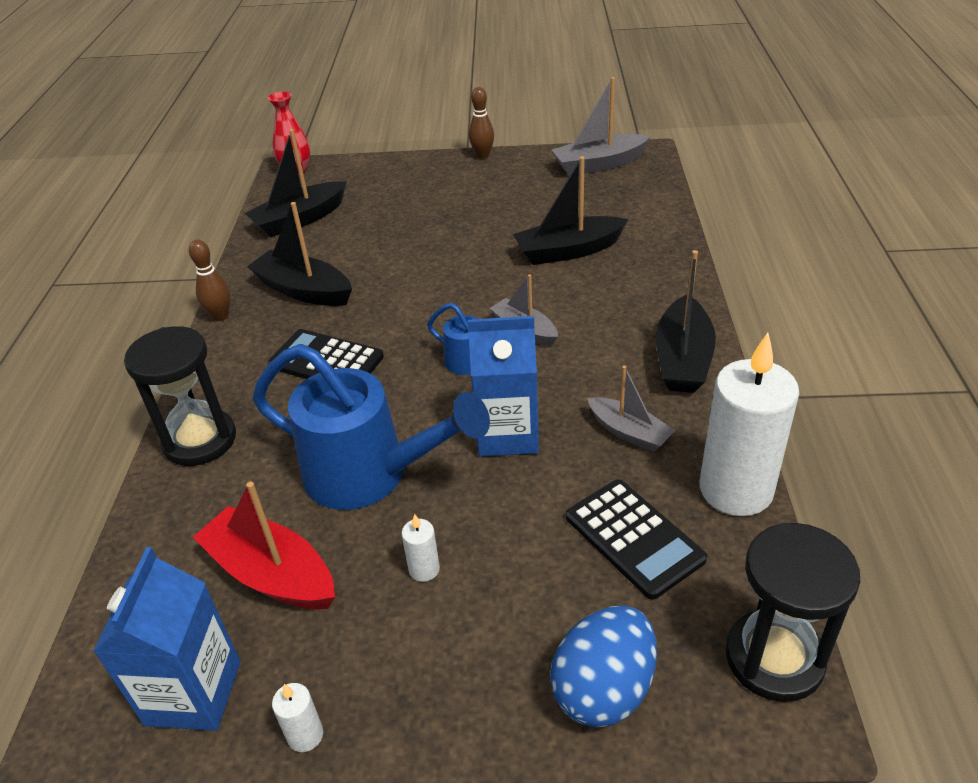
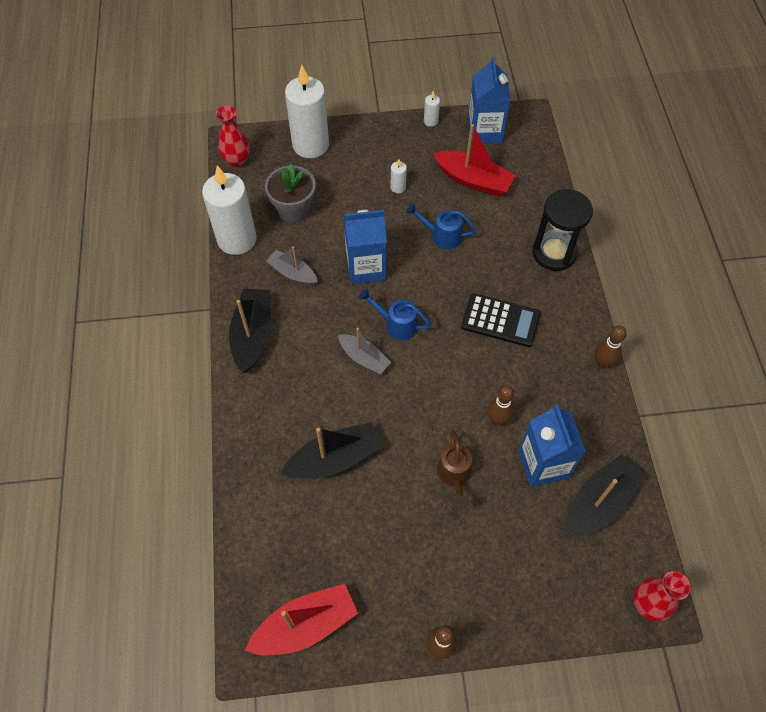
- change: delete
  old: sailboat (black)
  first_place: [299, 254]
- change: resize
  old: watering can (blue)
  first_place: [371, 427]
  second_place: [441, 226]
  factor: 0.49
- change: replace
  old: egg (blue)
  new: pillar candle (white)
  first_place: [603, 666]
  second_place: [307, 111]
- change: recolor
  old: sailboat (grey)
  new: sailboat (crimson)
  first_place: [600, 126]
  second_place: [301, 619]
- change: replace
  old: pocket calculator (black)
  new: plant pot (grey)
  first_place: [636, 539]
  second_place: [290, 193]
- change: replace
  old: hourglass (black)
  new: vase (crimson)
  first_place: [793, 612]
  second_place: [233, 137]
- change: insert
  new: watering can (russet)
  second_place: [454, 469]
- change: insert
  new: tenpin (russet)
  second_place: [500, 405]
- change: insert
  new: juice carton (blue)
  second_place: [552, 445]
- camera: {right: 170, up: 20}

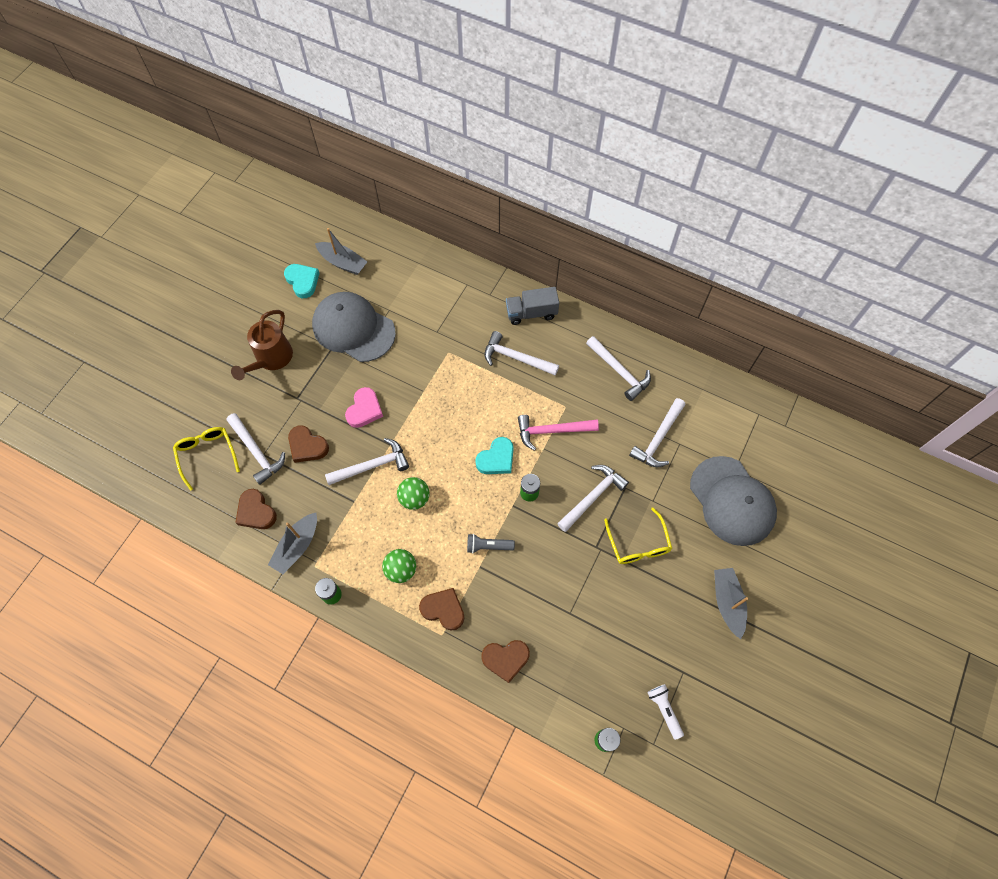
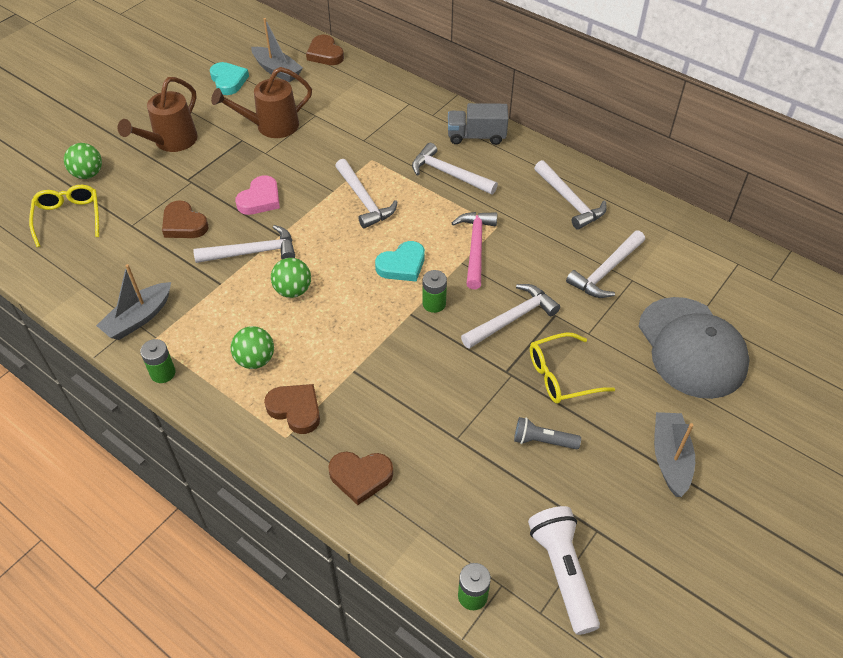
- change: move
  old: hammer (white)
  first_place: [255, 449]
  second_place: [366, 194]
- change: move
  old: heart (russet)
  first_place: [256, 509]
  second_place: [325, 50]
- change: replace
  old: baseball cap (grey)
  new: watering can (russet)
  first_place: [354, 327]
  second_place: [261, 102]
- change: move
  old: torch (grey)
  first_place: [491, 544]
  second_place: [547, 433]
- change: rotate
  old: hammer (pink)
  first_place: [558, 433]
  second_place: [474, 250]
  degrees: 90
- change: rotate
  old: eyeglasses (yellow)
  first_place: [638, 535]
  second_place: [572, 368]
  degrees: 75
- change: resize
  old: torch (white)
  first_place: [665, 712]
  second_place: [564, 570]
  factor: 1.65
- change: insert
  new: play ball (leaf-green)
  second_place: [83, 161]
- camera: {right: 10, up: -15}

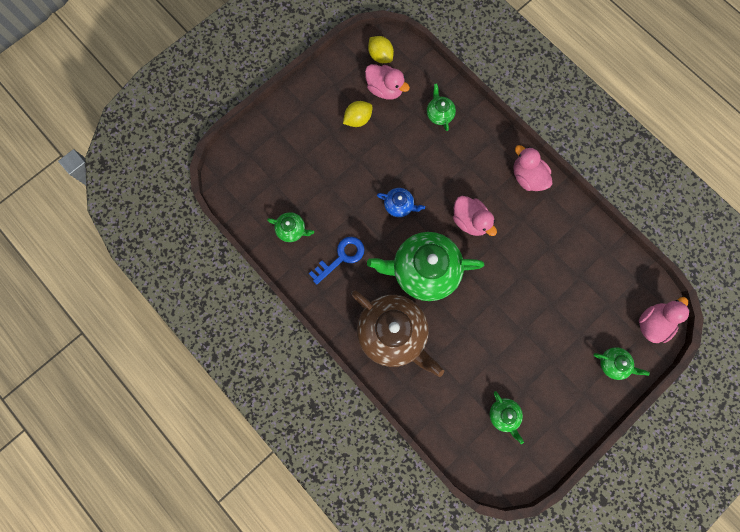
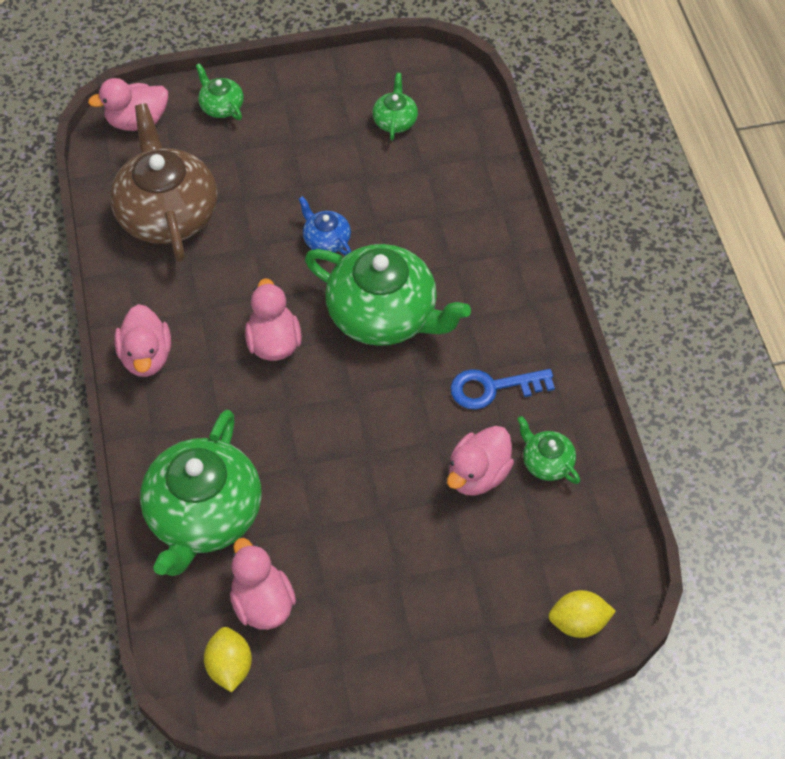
- change: move
  old: toy lemon (yellow)
  first_place: [358, 114]
  second_place: [582, 614]
- change: move
  old: teapot (russet)
  first_place: [397, 333]
  second_place: [164, 182]
- change: move
  old: teapot (blue)
  first_place: [401, 202]
  second_place: [325, 226]
- change: resize
  old: teapot (leaf-green)
  first_place: [441, 107]
  second_place: [201, 493]
  factor: 2.22
- change: insert
  new: rubber duck (pink)
  second_place: [480, 461]
- camera: {right: -150, up: -20}

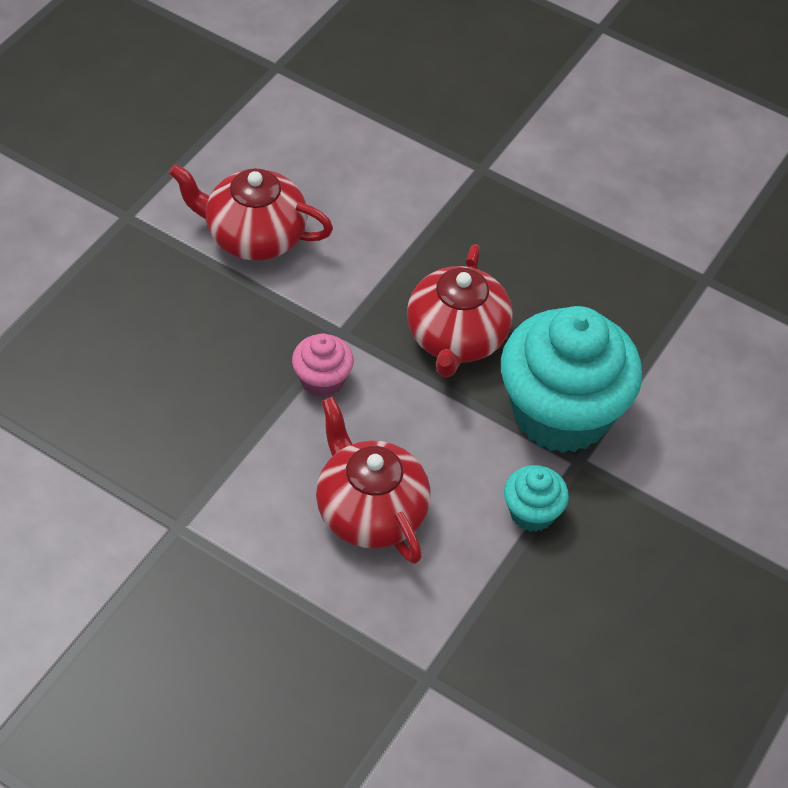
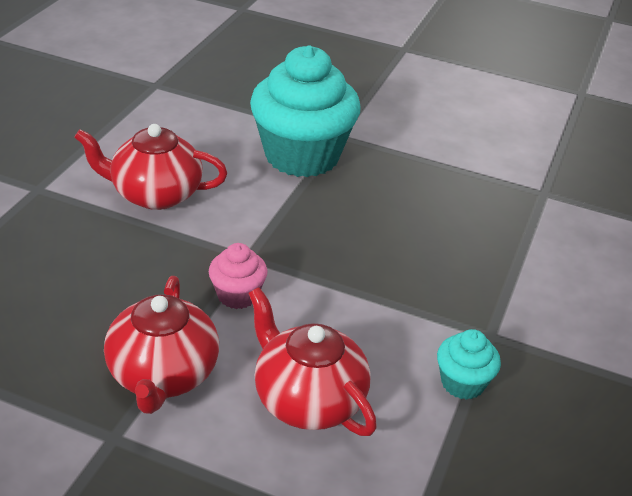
- change: move
  old: teapot (crimson)
  first_place: [460, 311]
  second_place: [161, 345]
- change: move
  old: muffin (aqua)
  first_place: [571, 379]
  second_place: [305, 111]
- camera: {right: -10, up: -15}

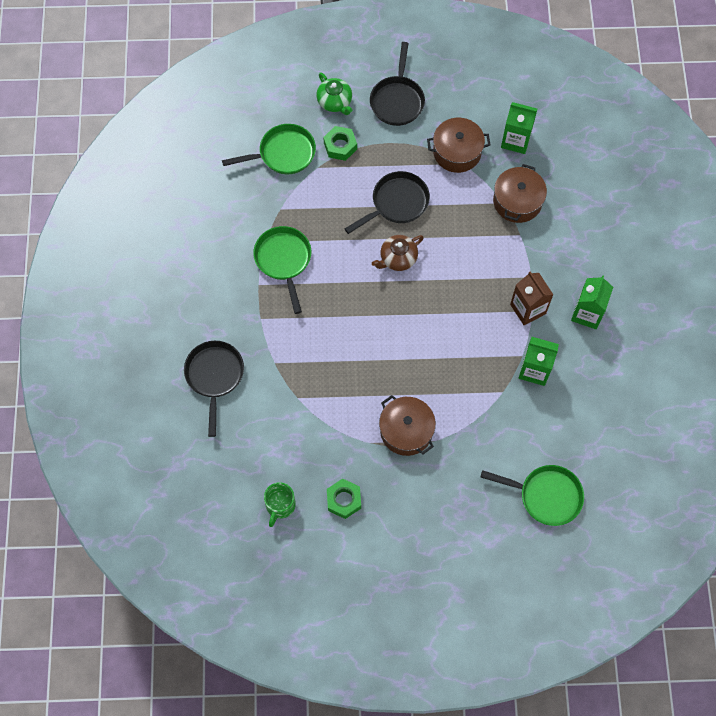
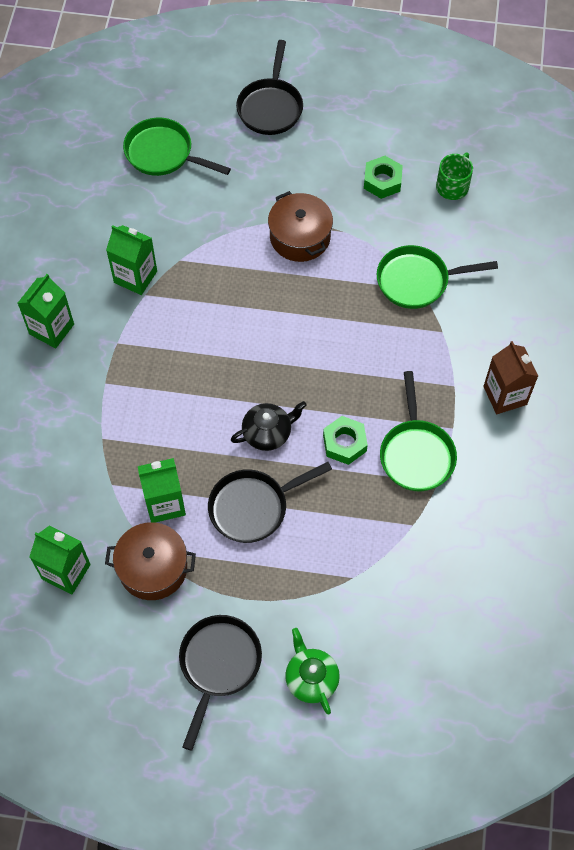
- change: move
  old: pan (black)
  first_place: [214, 389]
  second_place: [269, 87]
- change: move
  old: pan (leaf-green)
  first_place: [269, 149]
  second_place: [437, 277]
- change: move
  old: nut (leaf-green)
  first_place: [340, 143]
  second_place: [345, 440]
- change: recolor
  old: teapot (russet)
  new: teapot (black)
  first_place: [398, 253]
  second_place: [269, 426]
- change: delete
  old: cooking pot (russet)
  first_place: [520, 193]
- change: move
  old: juice carton (russet)
  first_place: [532, 298]
  second_place: [510, 377]
- change: insert
  new: juice carton (leaf-green)
  second_place: [162, 490]
- camera: {right: -170, up: -5}

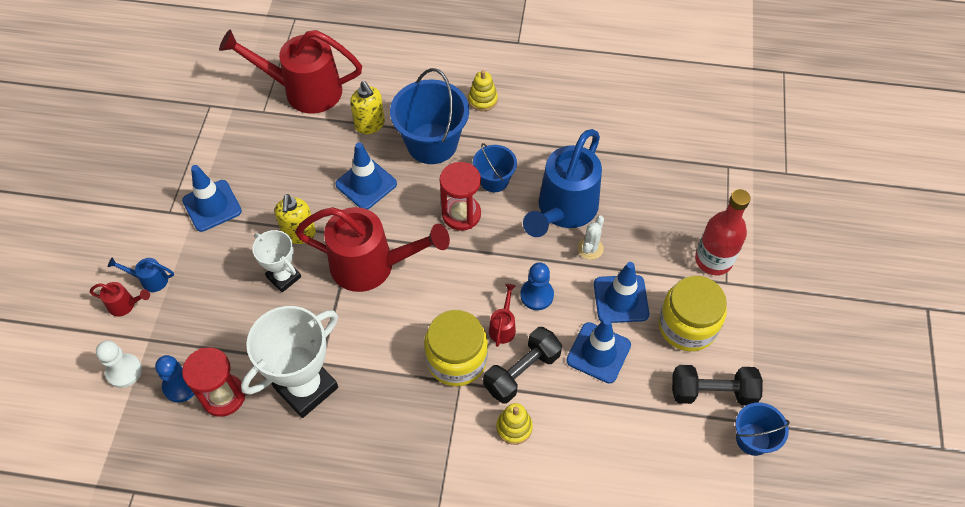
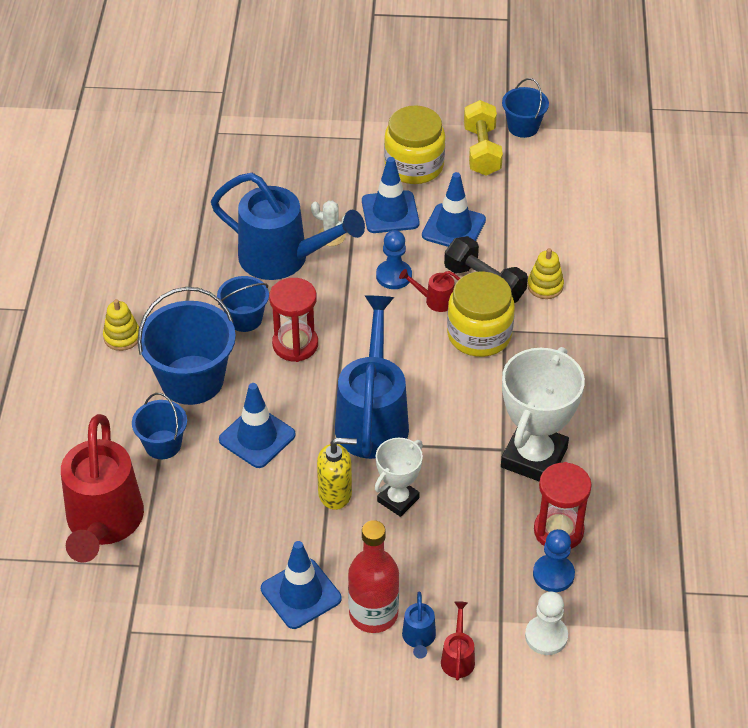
- change: rotate
  old: trophy (white)
  first_place: [289, 362]
  second_place: [543, 414]
  degrees: 75
- change: recolor
  old: watering can (crimson)
  new: watering can (blue)
  first_place: [372, 249]
  second_place: [372, 377]
- change: replace
  old: soap pump (yellow)
  new: pail (blue)
  first_place: [367, 107]
  second_place: [159, 426]
- change: recolor
  old: hand weight (black)
  new: hand weight (yellow)
  first_place: [717, 385]
  second_place: [483, 138]
- change: move
  old: bottle (crimson)
  first_place: [723, 232]
  second_place: [373, 576]
- camera: {right: -95, up: -10}

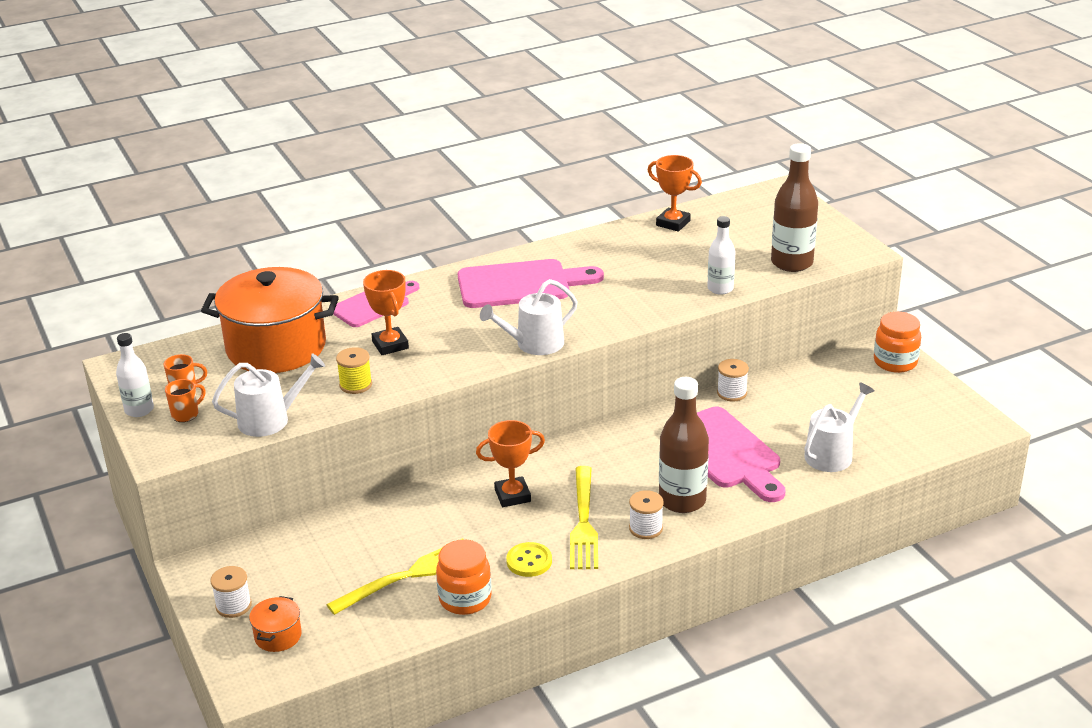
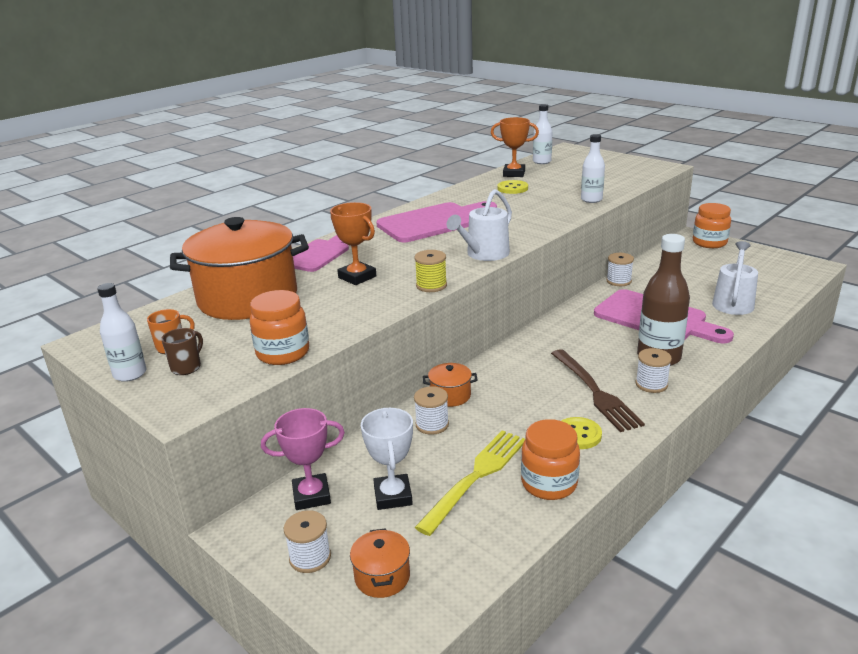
- change: recolor
  old: mug (bright orange)
  new: mug (russet)
  first_place: [185, 400]
  second_place: [182, 351]
- change: replace
  old: watering can (white)
  new: jam jar (bright orange)
  first_place: [268, 395]
  second_place: [279, 327]
- change: move
  old: bobbin (yellow)
  first_place: [354, 370]
  second_place: [430, 271]
- change: delete
  old: trophy (bright orange)
  first_place: [510, 463]
- change: recolor
  old: dinner fork (yellow)
  new: dinner fork (russet)
  first_place: [584, 517]
  second_place: [598, 390]
- change: delete
  old: bottle (russet)
  first_place: [794, 207]
- change: insert
  new: trophy (pink)
  second_place: [303, 459]
- change: insert
  new: trophy (white)
  second_place: [387, 459]
- change: insert
  new: bobbin (white)
  second_place: [431, 410]
- change: insert
  new: cooking pot (bright orange)
  second_place: [450, 385]
- change: insert
  new: sewing button (yellow)
  second_place: [512, 187]
- change: insert
  new: bottle (white)
  second_place: [543, 134]
- camera: {right: -20, up: -5}

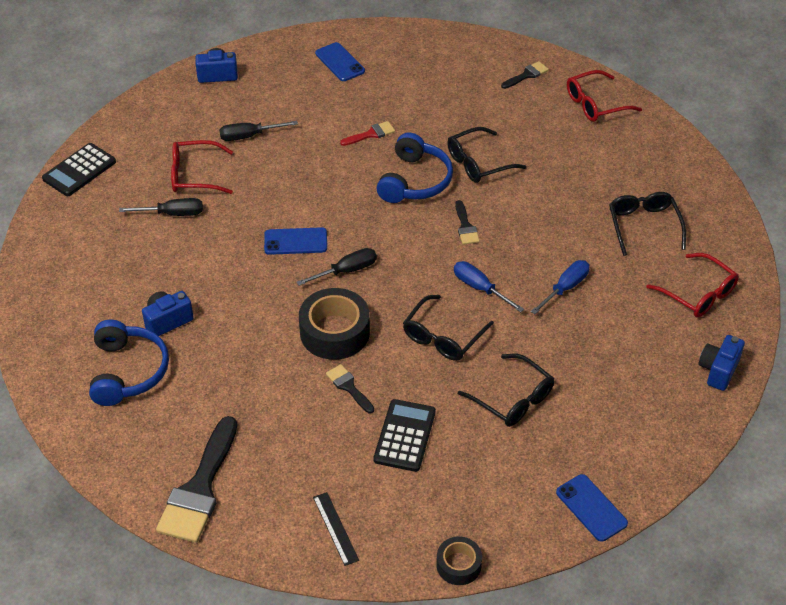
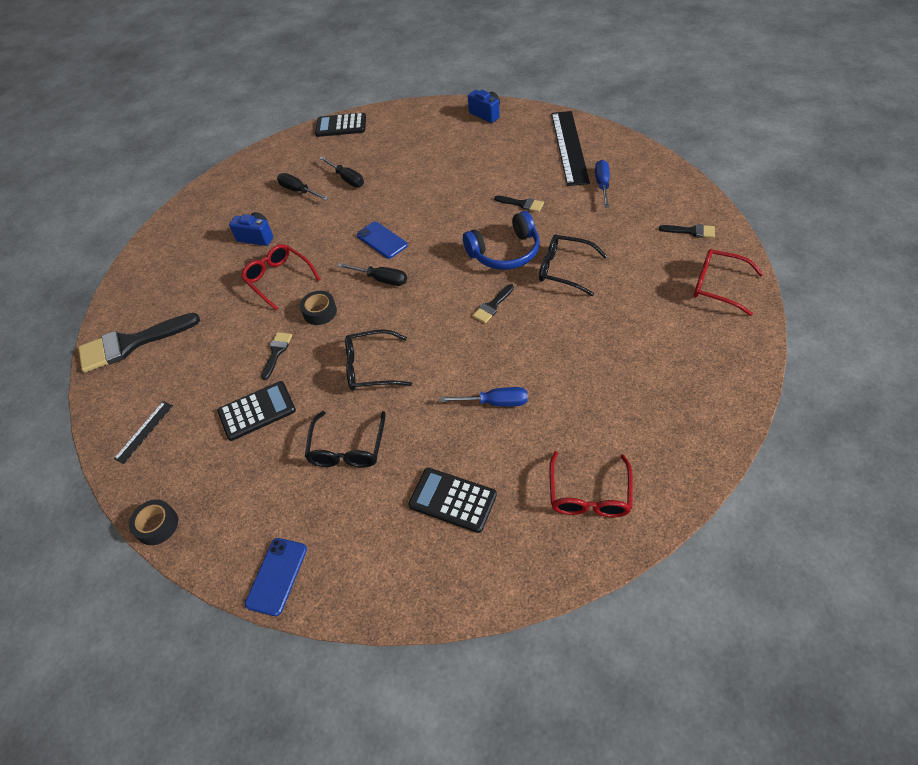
- change: delete
  old: headphones (blue)
  first_place: [129, 363]
- change: move
  old: eyeglasses (crimson)
  first_place: [202, 167]
  second_place: [281, 277]
- change: move
  old: screwdriver (black)
  first_place: [258, 131]
  second_place: [302, 186]
- change: resize
  old: roll of tape (black)
  first_place: [334, 324]
  second_place: [318, 308]
  factor: 0.56
- change: replace
  old: smartphone (blue)
  new: ruler (black)
  first_place: [340, 61]
  second_place: [570, 148]
- change: recolor
  old: brush (crimson)
  new: brush (black)
  first_place: [367, 133]
  second_place: [519, 203]
- change: move
  old: screwdriver (blue)
  first_place: [489, 286]
  second_place: [602, 184]
- change: delete
  old: eyeglasses (black)
  first_place: [647, 224]
- change: delete
  old: photo camera (blue)
  first_place: [722, 363]
- change: insert
  new: pocket calculator (black)
  second_place: [452, 500]
- camera: {right: 55, up: 5}

